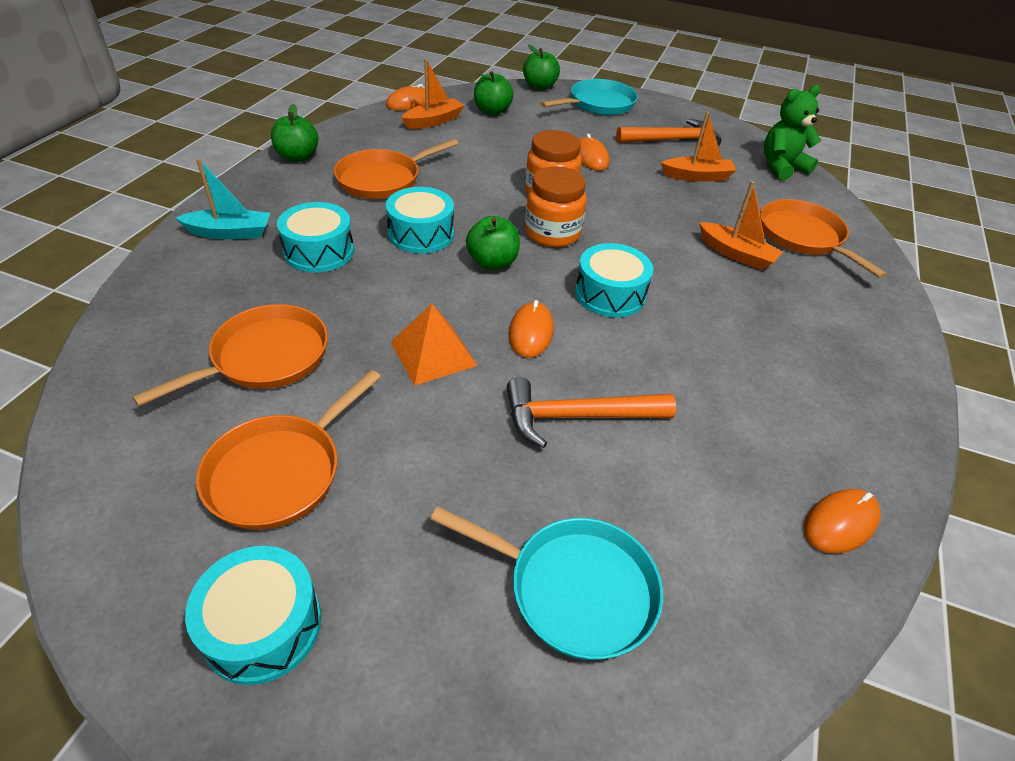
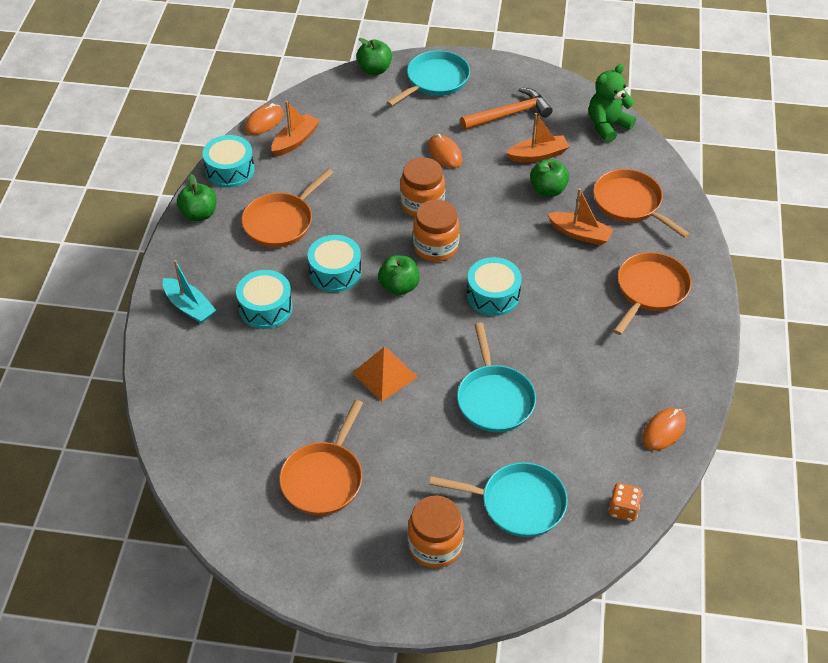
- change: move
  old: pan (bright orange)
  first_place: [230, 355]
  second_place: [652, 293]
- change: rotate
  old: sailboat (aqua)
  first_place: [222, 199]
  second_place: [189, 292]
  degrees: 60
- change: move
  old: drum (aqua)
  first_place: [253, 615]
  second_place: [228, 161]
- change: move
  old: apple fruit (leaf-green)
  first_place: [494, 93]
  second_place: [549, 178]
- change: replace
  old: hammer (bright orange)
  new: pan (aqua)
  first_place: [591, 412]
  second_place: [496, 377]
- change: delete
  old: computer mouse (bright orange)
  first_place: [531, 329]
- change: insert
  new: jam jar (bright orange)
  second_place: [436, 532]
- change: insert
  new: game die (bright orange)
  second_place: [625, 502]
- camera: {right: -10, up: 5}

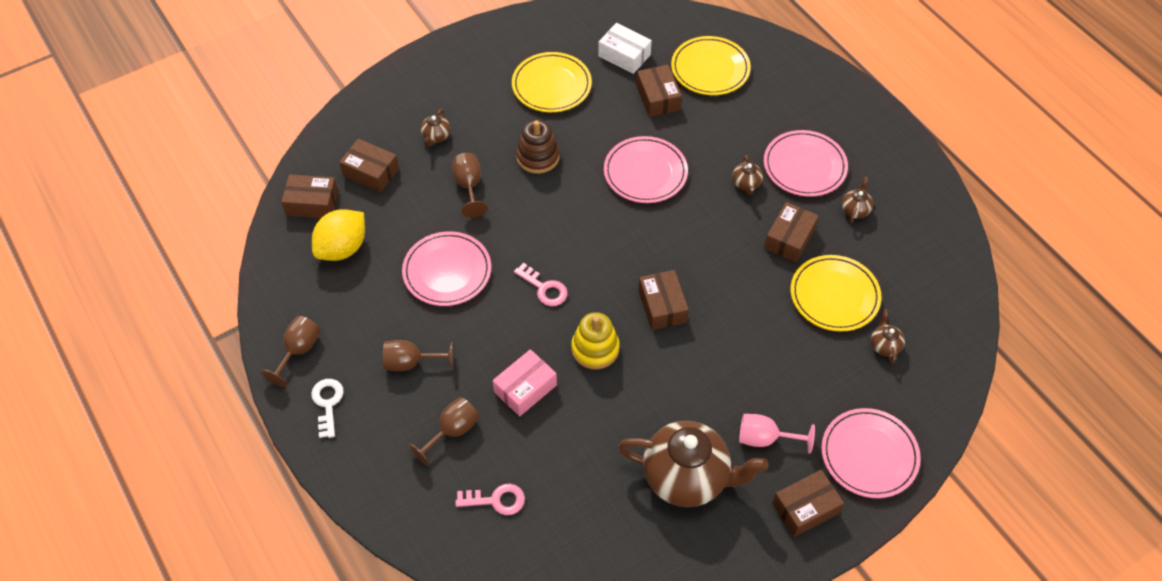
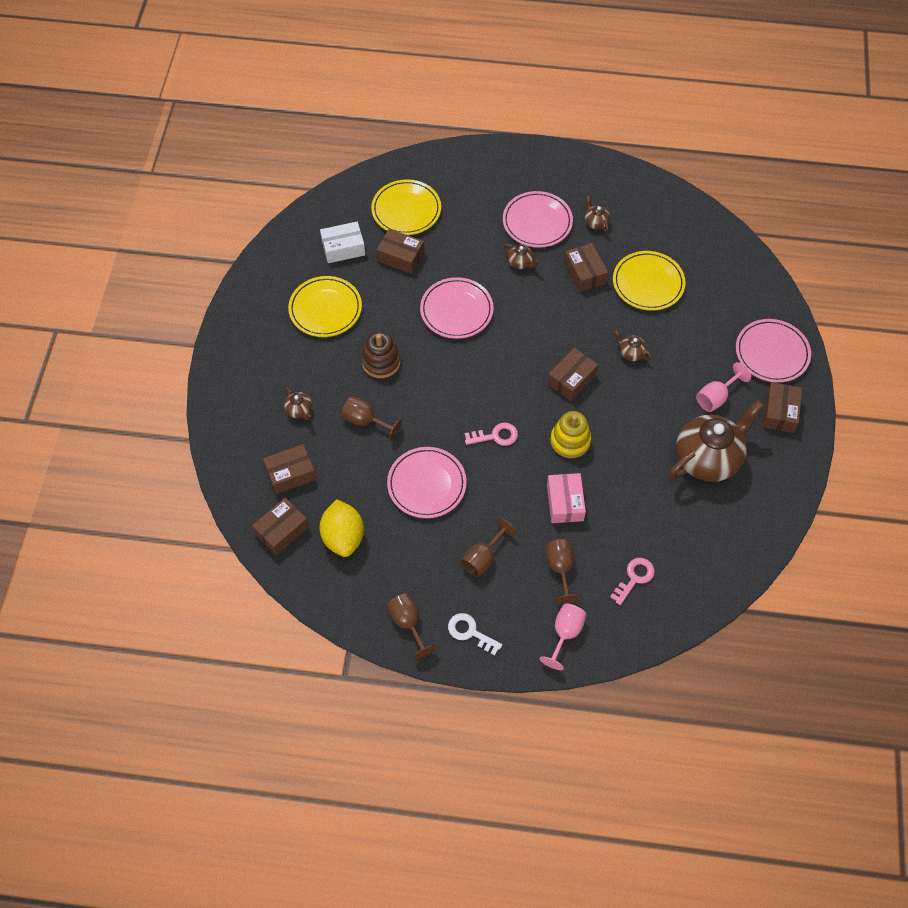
- change: rotate
  old: box (russet)
  first_place: [664, 300]
  second_place: [572, 374]
  degrees: -75
- change: move
  old: teapot (russet)
  first_place: [888, 336]
  second_place: [633, 345]
- change: insert
  new: goblet (pink)
  second_place: [563, 636]
- camera: {right: -50, up: 5}

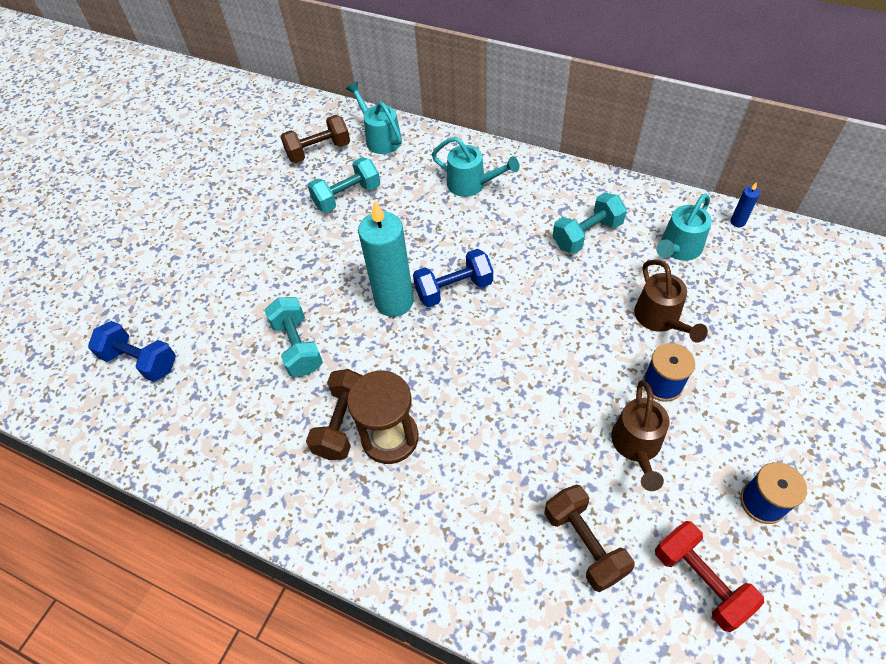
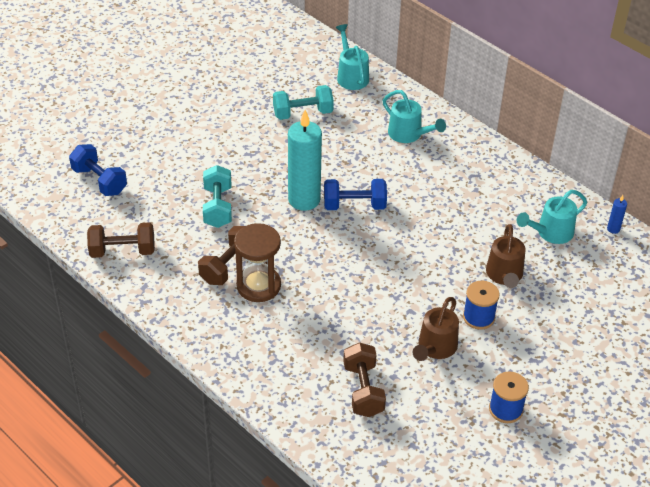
- change: move
  old: hand weight (russet)
  first_place: [315, 139]
  second_place: [121, 240]
- change: delete
  old: hand weight (aqua)
  first_place: [590, 223]
- change: delete
  old: hand weight (crimson)
  first_place: [709, 576]
- camera: {right: 15, up: -10}

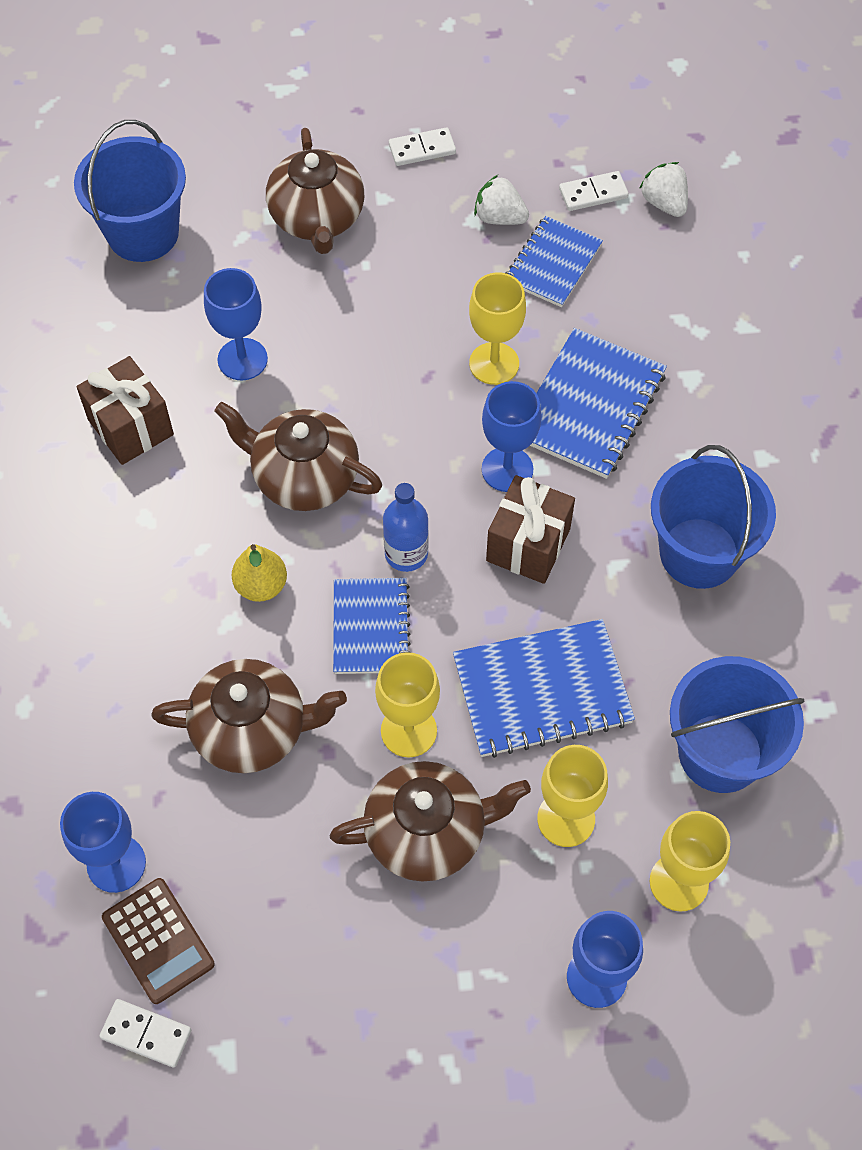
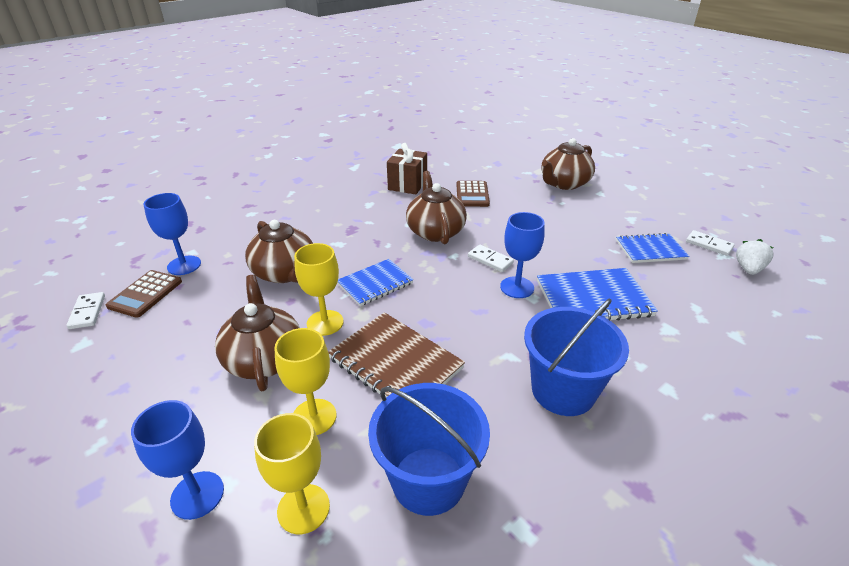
- change: delete
  old: pail (blue)
  first_place: [130, 191]
- change: replace
  old: goblet (blue)
  new: pocket calculator (russet)
  first_place: [236, 324]
  second_place: [473, 194]
- change: delete
  old: toy pear (yellow)
  first_place: [259, 573]
- change: rotate
  old: teapot (russet)
  first_place: [430, 821]
  second_place: [257, 333]
  degrees: -150
- change: delete
  old: bottle (blue)
  first_place: [406, 527]
- change: move
  old: domino piece (white)
  first_place: [422, 146]
  second_place: [491, 258]
- change: recolor
  old: exercise book (blue)
  new: exercise book (russet)
  first_place: [544, 688]
  second_place: [396, 354]
- change: delete
  old: goblet (yellow)
  first_place: [497, 328]
- change: delete
  old: strawberry (white)
  first_place: [501, 200]
- change: delete
  old: wrapped gift (russet)
  first_place: [530, 529]
- camera: {right: 55, up: -25}

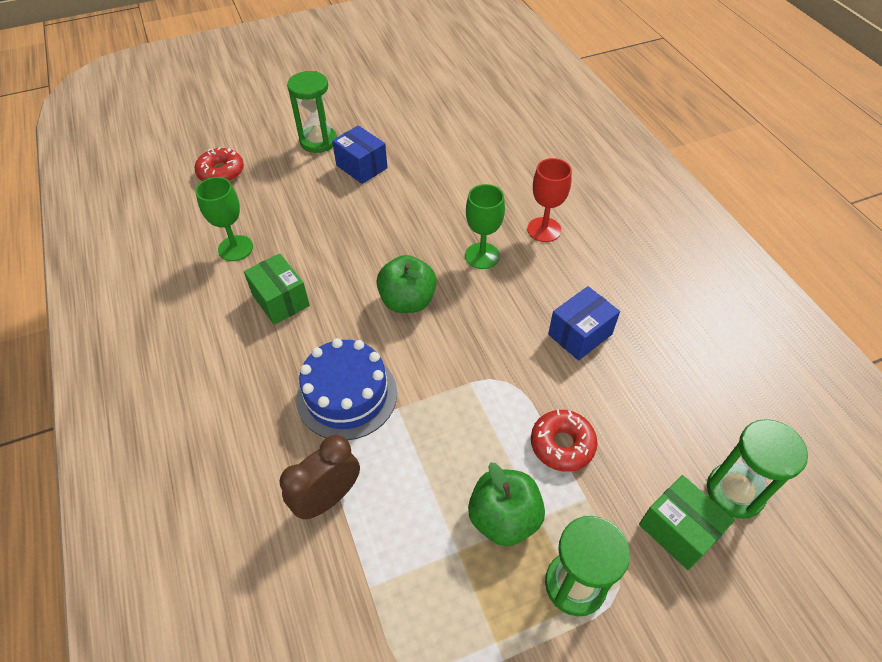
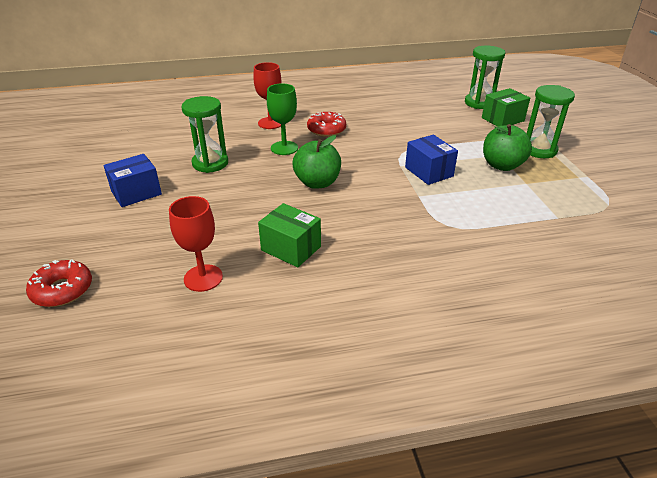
- change: recolor
  old: goblet (leaf-green)
  new: goblet (crimson)
  first_place: [224, 219]
  second_place: [196, 244]
- change: rotate
  old: box (leaf-green)
  first_place: [277, 289]
  second_place: [289, 235]
  degrees: 60
- change: delete
  old: bedside clock (russet)
  first_place: [319, 477]
- change: move
  old: hourglass (leaf-green)
  first_place: [312, 112]
  second_place: [205, 134]
- change: delete
  old: gateau (blue)
  first_place: [346, 389]
- change: move
  old: donut (crimson)
  first_place: [564, 441]
  second_place: [326, 124]
- change: move
  old: box (blue)
  first_place: [584, 323]
  second_place: [431, 160]
- camera: {right: -80, up: -15}

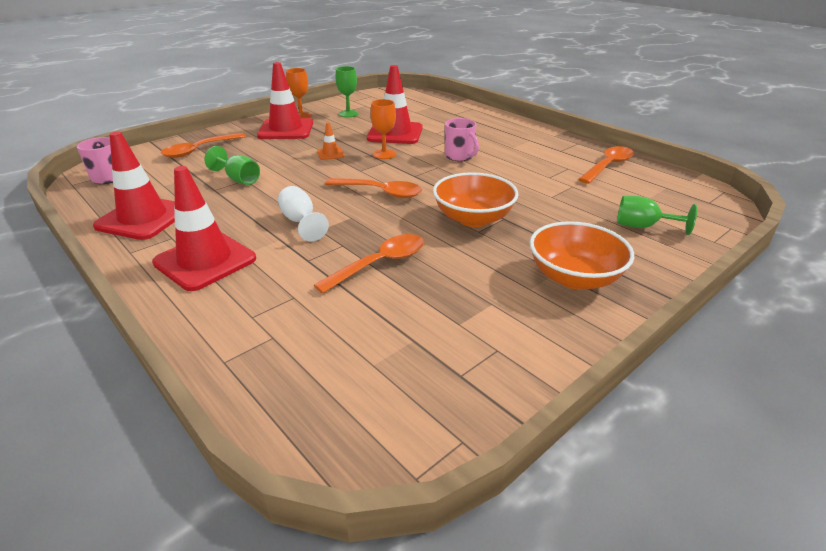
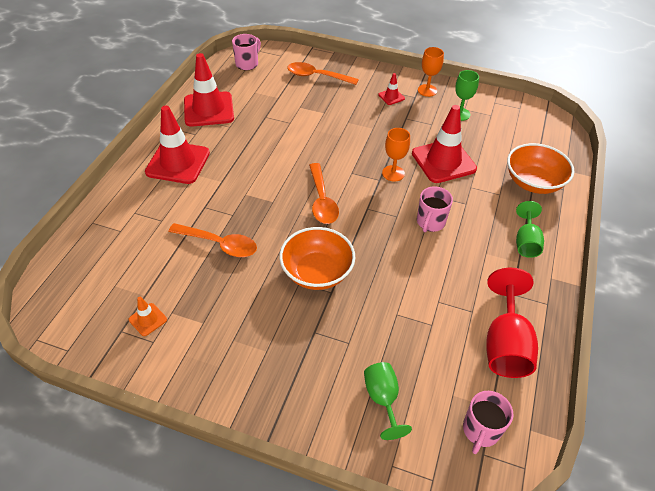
- change: move
  old: goblet (leaf-green)
  first_place: [232, 165]
  second_place: [530, 229]
- change: resize
  old: traffic cone (crimson)
  first_place: [285, 100]
  second_place: [391, 89]
  factor: 0.45
- change: delete
  old: goblet (white)
  first_place: [303, 214]
- change: move
  old: traffic cone (bright orange)
  first_place: [331, 141]
  second_place: [148, 316]
- change: move
  old: deep dish (bright orange)
  first_place: [582, 255]
  second_place: [540, 168]
- change: replace
  old: spoon (bright orange)
  new: goblet (crimson)
  first_place: [606, 165]
  second_place: [512, 323]
- change: insert
  new: mug (pink)
  second_place: [488, 422]
- camera: {right: 60, up: 15}

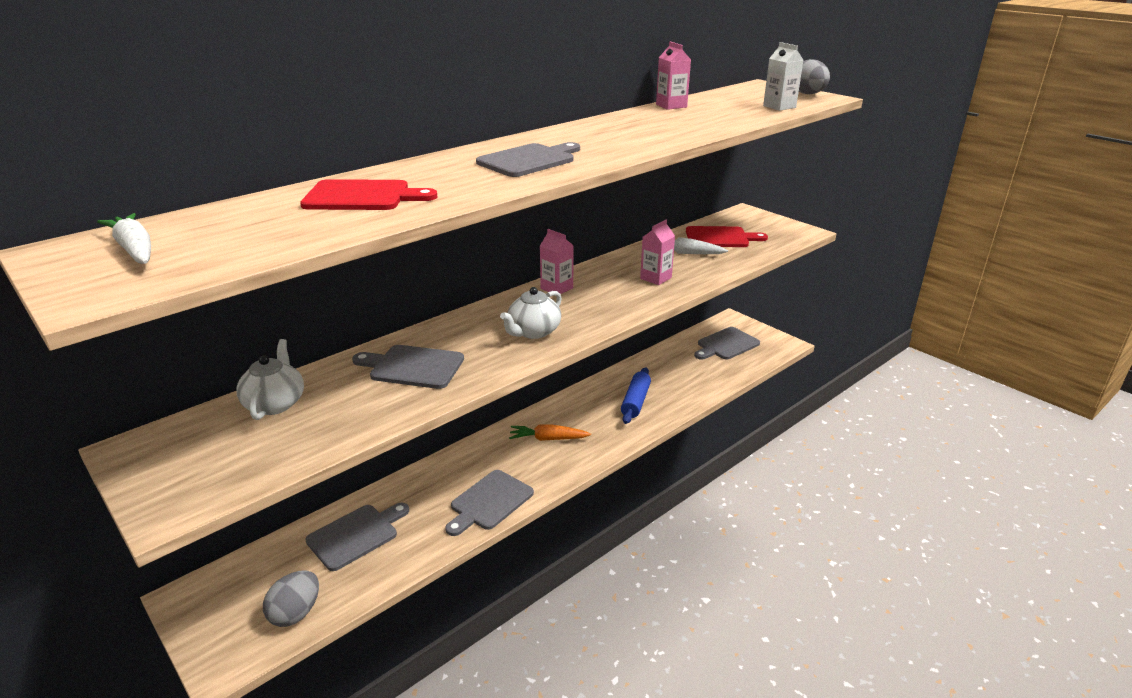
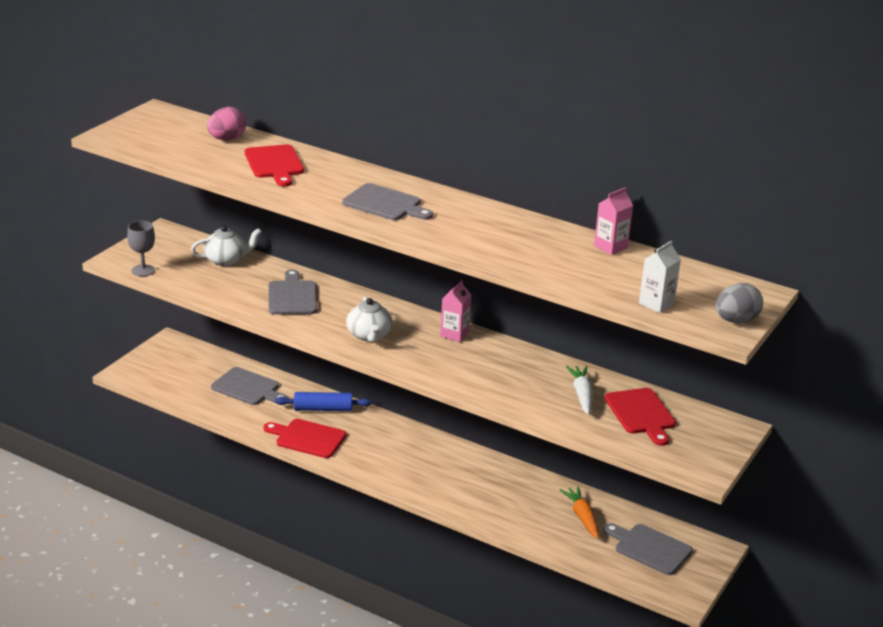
- change: delete
  old: carrot (white)
  first_place: [124, 238]
- change: delete
  old: egg (grey)
  first_place: [291, 598]
- change: recolor
  old: chopping board (grey)
  new: chopping board (crimson)
  first_place: [489, 503]
  second_place: [305, 438]
- change: rotate
  old: teapot (white)
  first_place: [531, 313]
  second_place: [369, 319]
  degrees: -120
- change: move
  old: carrot (bright orange)
  first_place: [550, 432]
  second_place: [579, 512]
- change: move
  old: pastry roller (blue)
  first_place: [636, 395]
  second_place: [323, 401]
- change: delete
  old: juice carton (pink)
  first_place: [657, 252]
- change: insert
  new: goblet (grey)
  second_place: [141, 249]
- change: insert
  new: egg (pink)
  second_place: [226, 123]
- camera: {right: 70, up: 0}

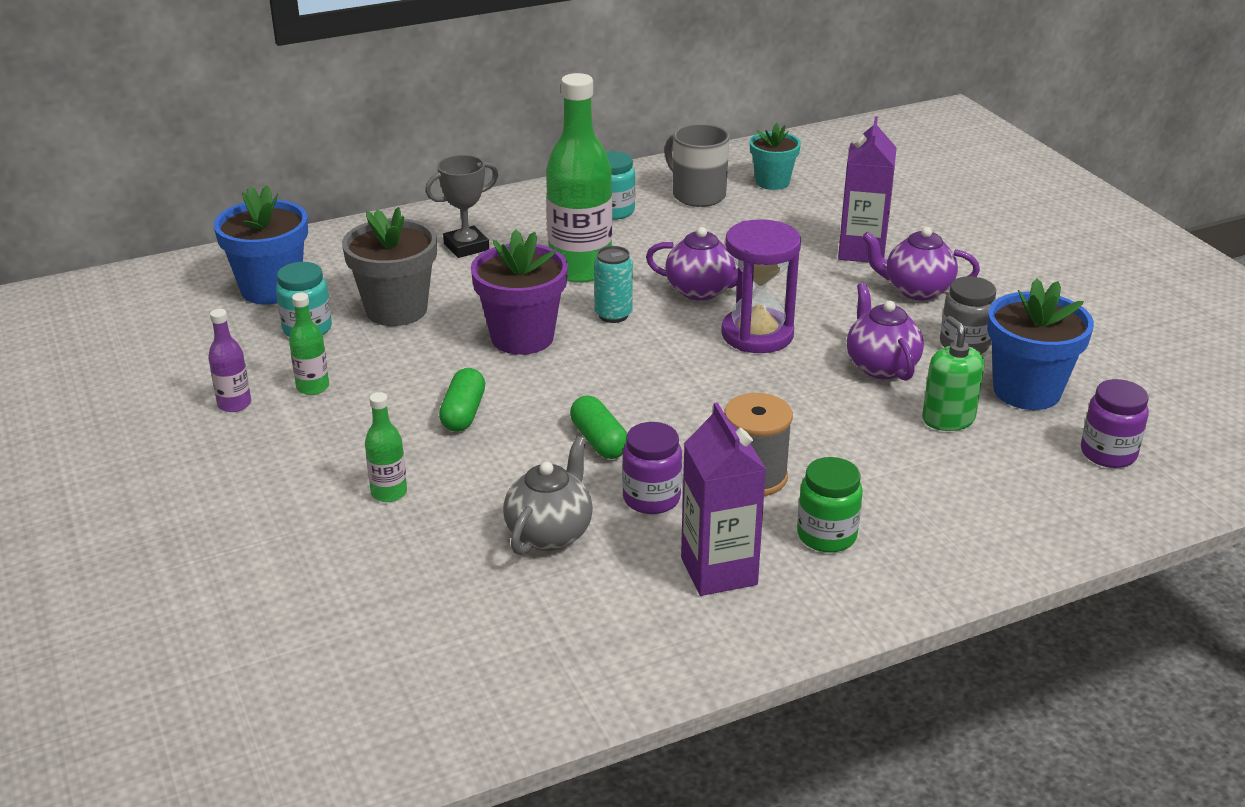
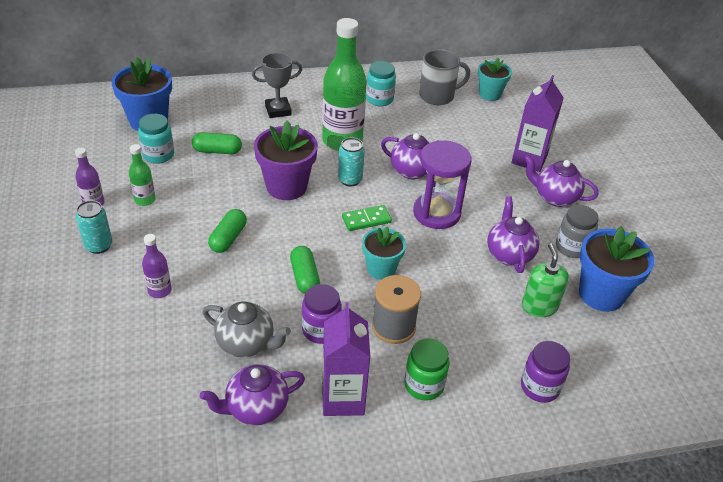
- change: replace
  old: plant pot (grey)
  new: pill (leaf-green)
  first_place: [389, 266]
  second_place: [217, 143]
- change: recolor
  old: bottle (leaf-green)
  new: bottle (violet)
  first_place: [386, 447]
  second_place: [157, 266]
- change: rotate
  old: teapot (grey)
  first_place: [548, 495]
  second_place: [247, 329]
  degrees: 75
- change: rotate
  old: mug (grey)
  first_place: [697, 165]
  second_place: [444, 77]
  degrees: 105
- change: move
  old: jam jar (violet)
  first_place: [1115, 423]
  second_place: [545, 372]
- change: insert
  new: tin (aqua)
  second_place: [94, 227]
- change: insert
  new: teapot (violet)
  second_place: [252, 394]
- change: insert
  new: domino piece (leaf-green)
  second_place: [367, 218]
- change: insert
  new: plant pot (aqua)
  second_place: [384, 253]
- camera: {right: 10, up: 10}

